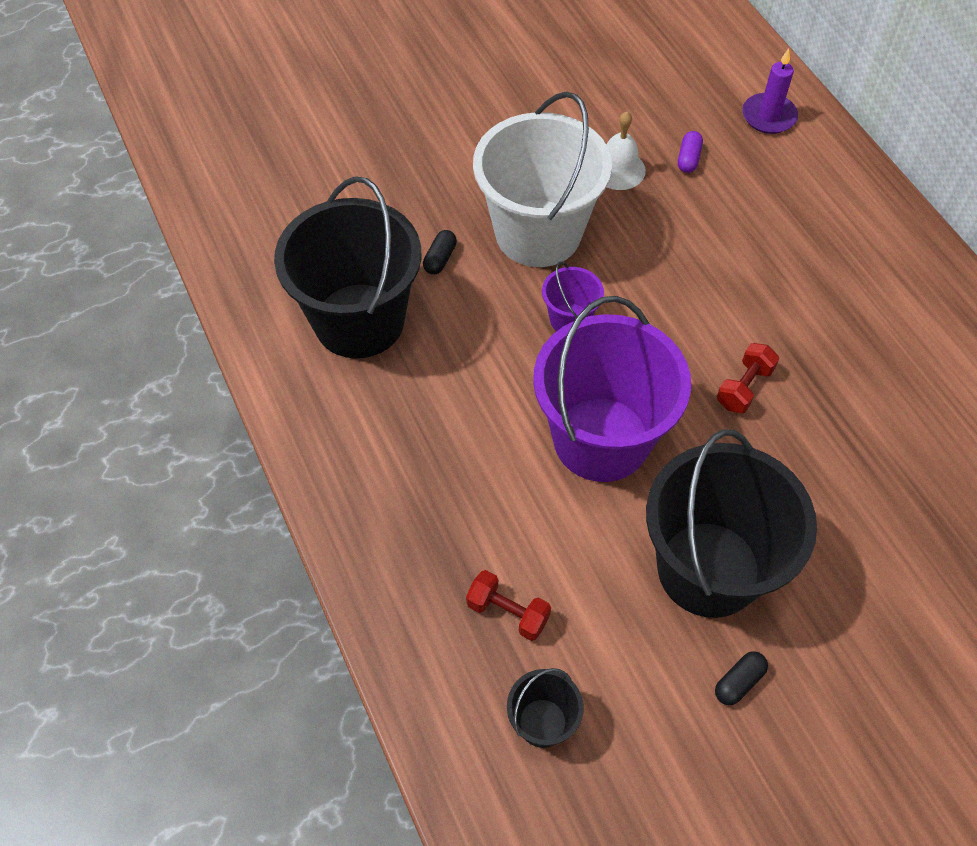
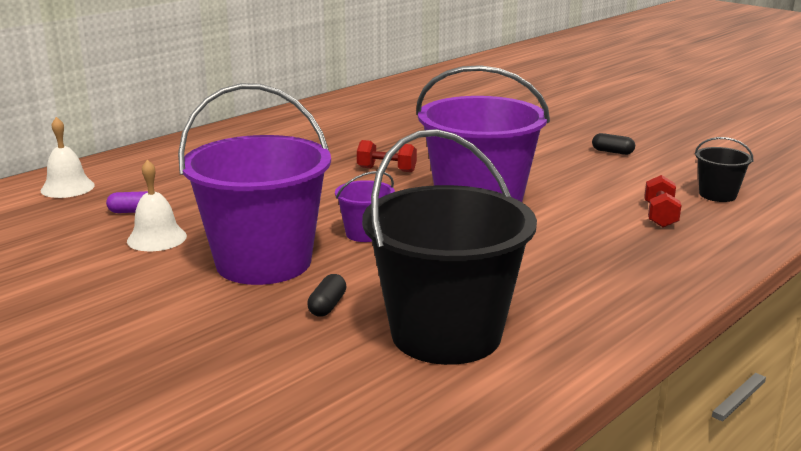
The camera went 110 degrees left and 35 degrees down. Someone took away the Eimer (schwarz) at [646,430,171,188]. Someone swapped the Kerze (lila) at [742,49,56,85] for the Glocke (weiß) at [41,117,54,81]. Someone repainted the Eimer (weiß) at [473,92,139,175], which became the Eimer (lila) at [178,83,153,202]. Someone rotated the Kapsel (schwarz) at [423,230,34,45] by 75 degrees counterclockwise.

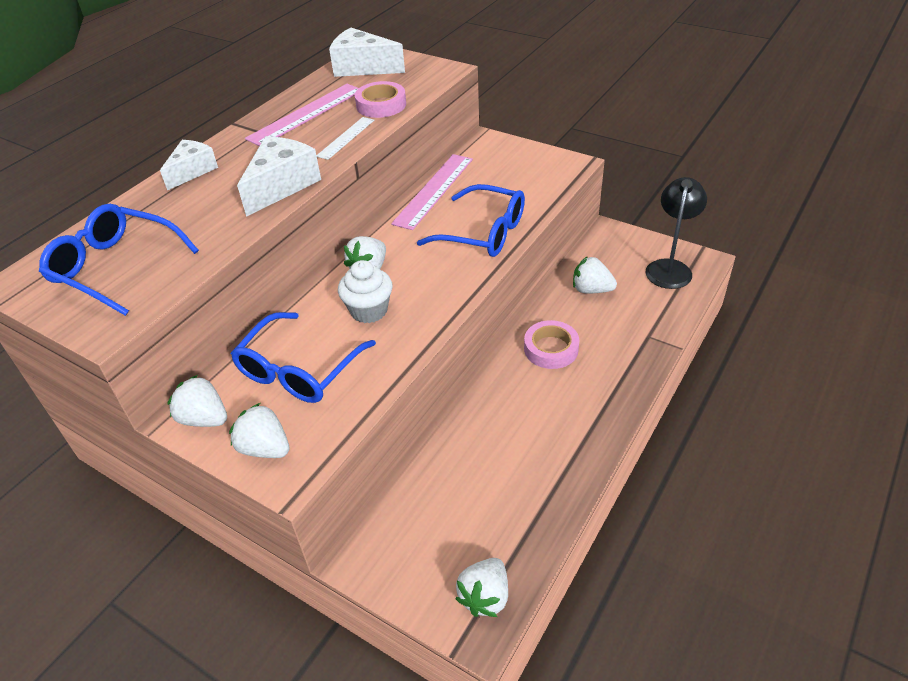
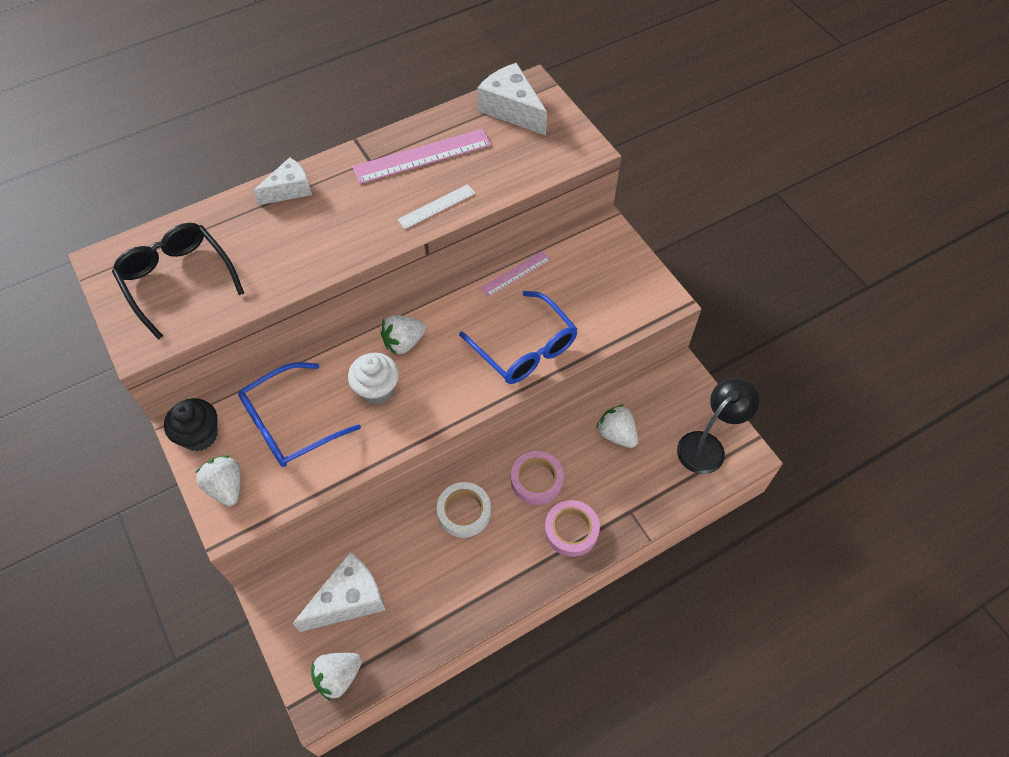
The camera went 25 degrees right and 15 degrees up. Someone put down the Klebeband (weiß) at [437,482,54,56]. Someone carried the Käse (weiß) from [237,136,84,81] to [293,552,93,80]. Someone carried the Klebeband (rosa) from [355,81,51,37] to [545,500,55,57]. Someone swapped the Erdbeere (weiß) at [168,375,59,52] for the Muffin (schwarz) at [164,398,54,53]. Someone repainted the Brille (blau) at [39,204,160,112], which became the Brille (schwarz) at [112,223,132,117]. Someone scaled the Lineal (rosa) at [391,154,82,76] by 0.58.

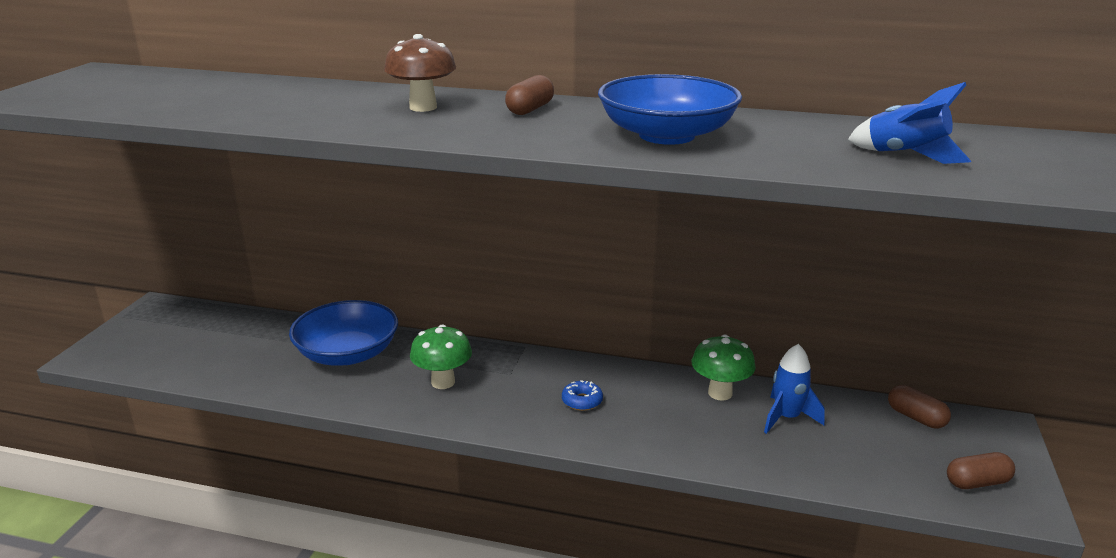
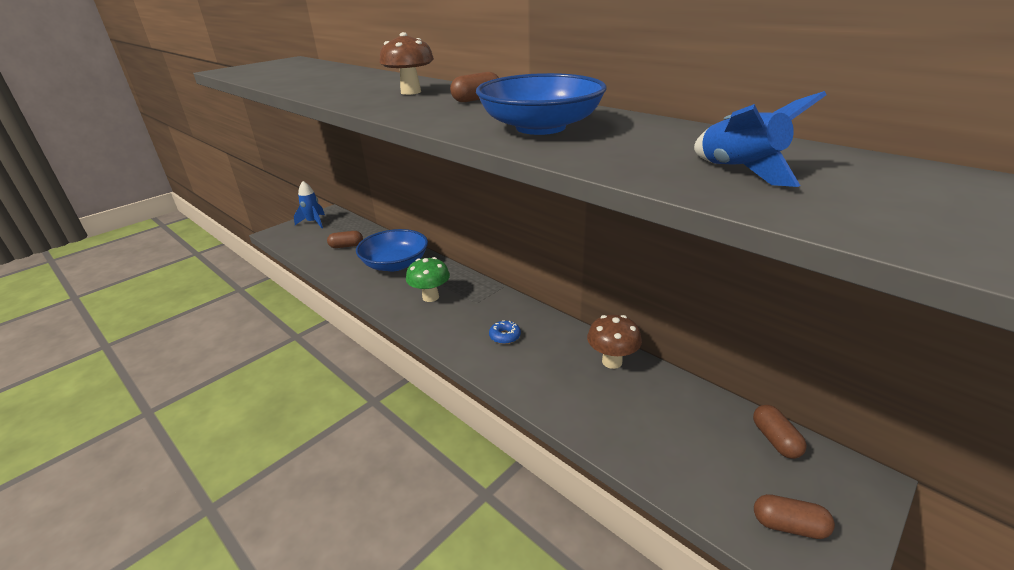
The camera went 30 degrees right and 5 degrees up. Someone put down the Kapsel (braun) at [327,231,36,17]. Someone carried the Rakete (blau) from [764,344,61,90] to [294,181,31,47]. Someone repainted the Pilz (grün) at [691,335,65,66], which became the Pilz (braun) at [587,315,55,54].

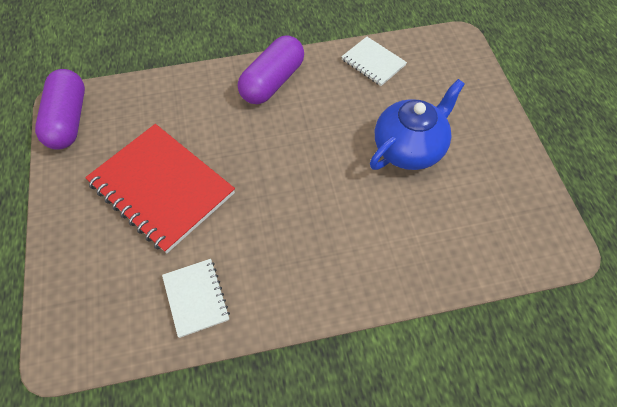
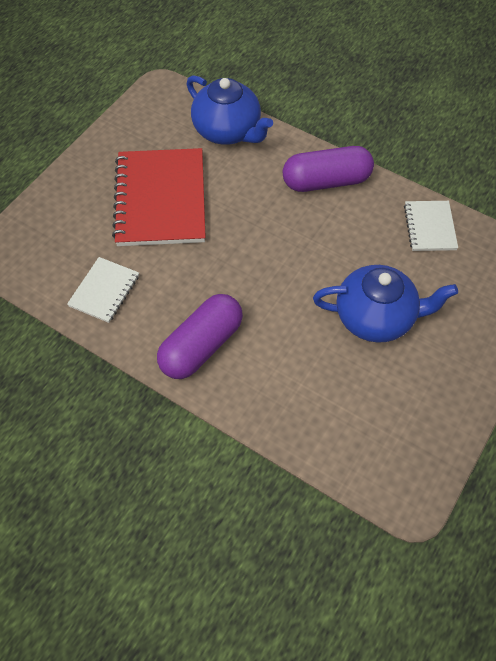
The camera went 45 degrees right and 0 degrees up. Someone put down the Teekanne (blau) at [187,75,86,70]. Someone carried the Kapsel (lila) from [35,69,50,81] to [157,294,86,85].

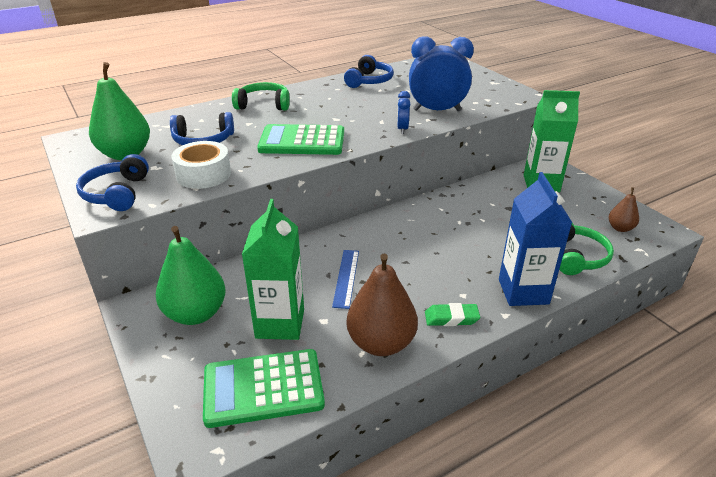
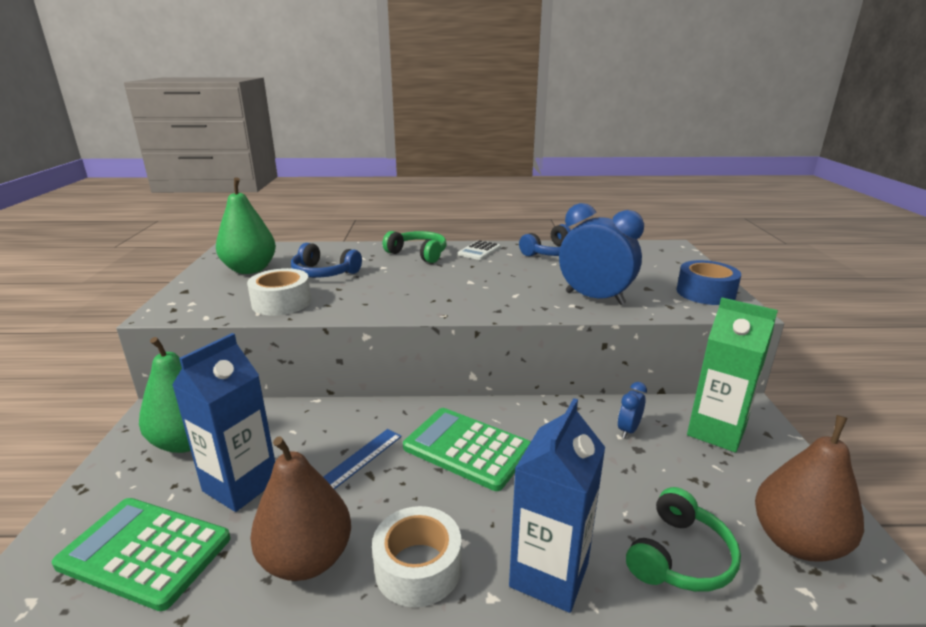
The camera went 30 degrees right and 10 degrees down. Someone took away the Kopfhörer (blau) at [76,154,73,57]. Someone put down the Taschenrechner (weiß) at [458,240,43,20]. Someone put down the Klebeband (blau) at [676,260,65,45]. Someone carried the Taschenrechner (grün) from [257,124,87,31] to [403,408,128,83]. Someone carried the Wecker (blau) from [397,91,14,43] to [618,382,29,56]. Someone swapped the Radiergummi (grün) at [425,303,55,23] for the Klebeband (weiß) at [372,506,90,101]. Someone repainted the Getränkekarton (grün) at [242,199,62,141], which became the Getränkekarton (blau) at [172,333,103,179]. Someone scaled the Birne (braun) at [609,187,30,45] by 1.93.

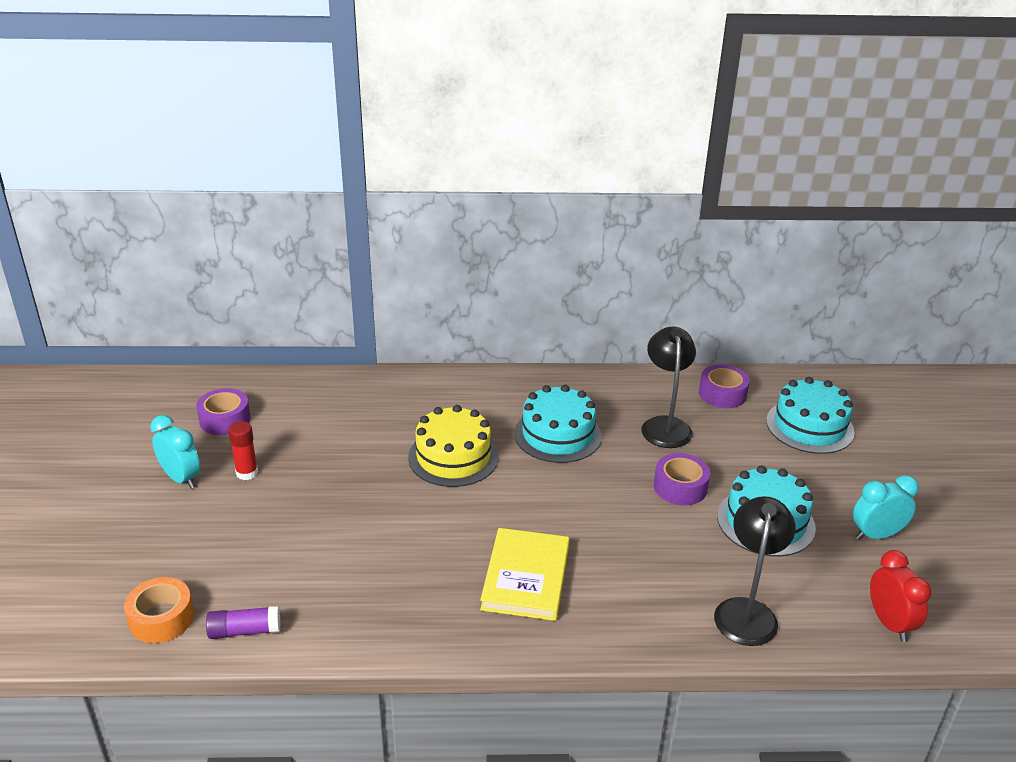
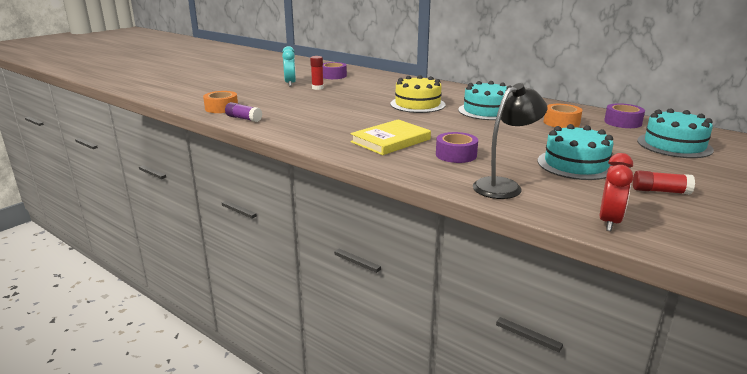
The camera went 40 degrees right and 10 degrees down. Someone carried the Klebeband (lila) from [654,453,56,52] to [436,132,42,31]. Someone swapped the Lampe (schwarz) at [642,327,54,121] for the Klebeband (orange) at [543,104,39,24]. Someone swapped the Wecker (türkis) at [853,475,66,65] for the Klebestift (rot) at [633,170,62,25].

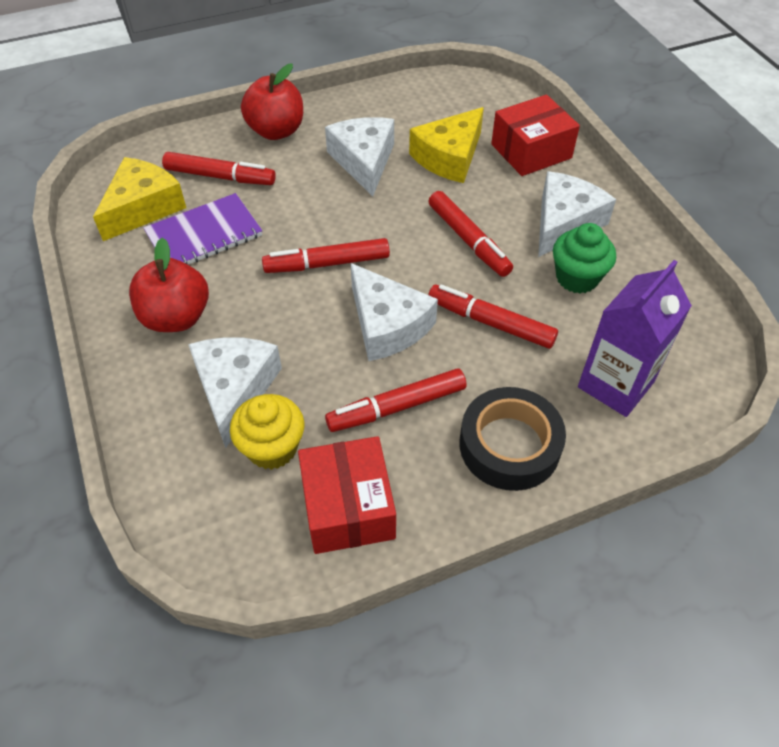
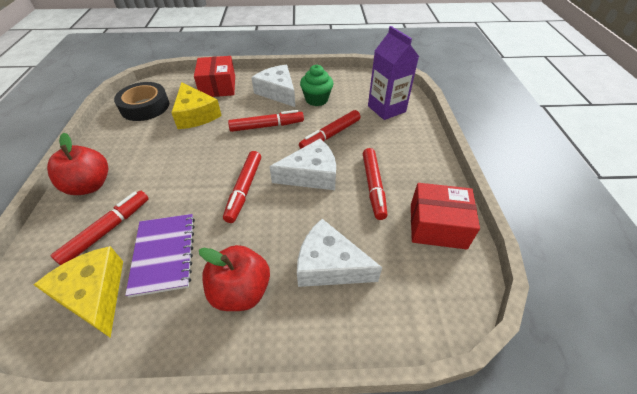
The camera went 70 degrees left and 5 degrees down. Someone took away the Muffin (gelb) at [230,394,74,76]. Someone took away the Käse (weiß) at [325,117,69,80]. Someone carried the Klebeband (schwarz) from [460,387,106,104] to [114,82,55,39].

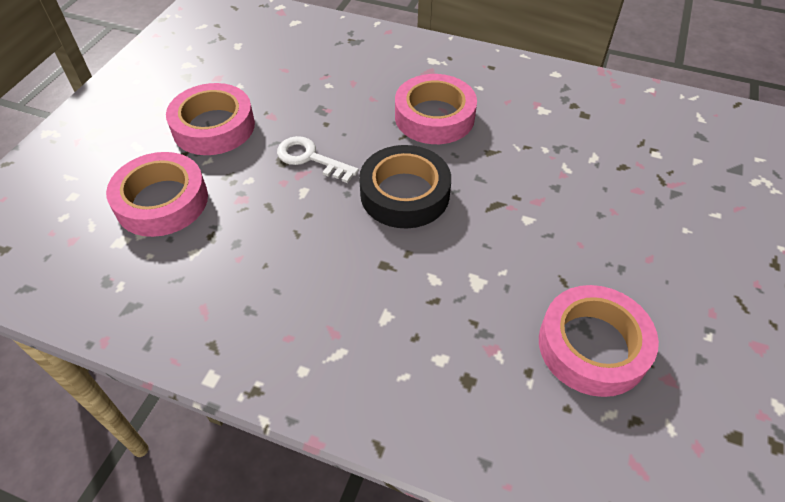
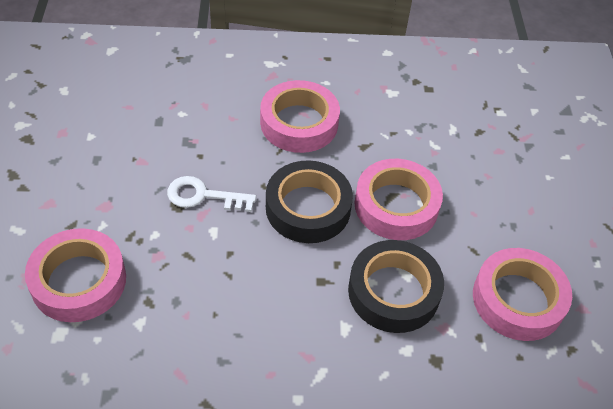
The camera went 25 degrees left and 0 degrees up. Someone put down the Klebeband (schwarz) at [348,240,96,93]. Someone carried the Klebeband (rosa) from [166,83,89,72] to [354,159,89,81].

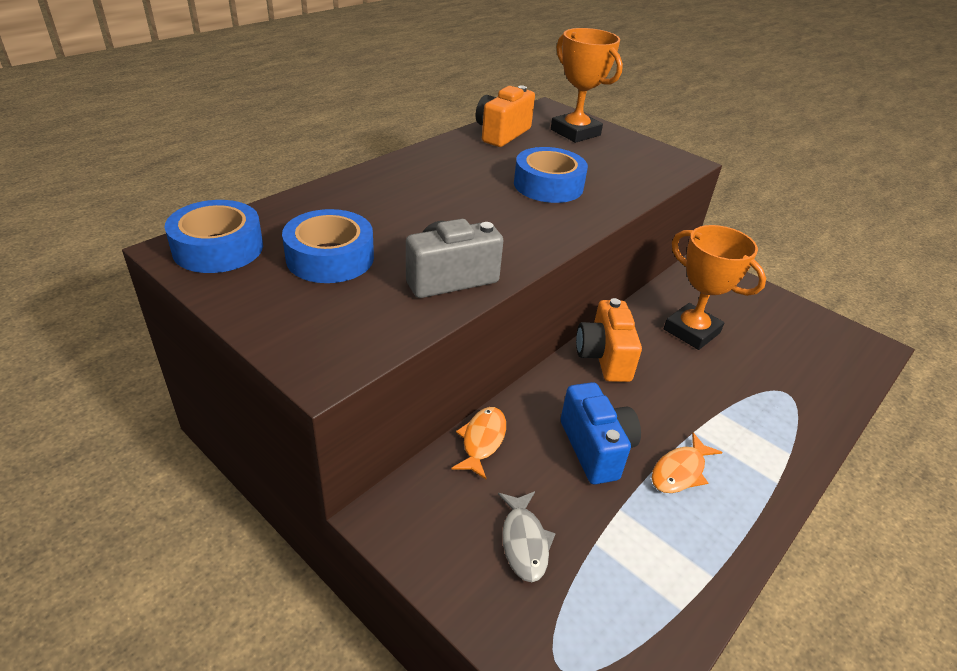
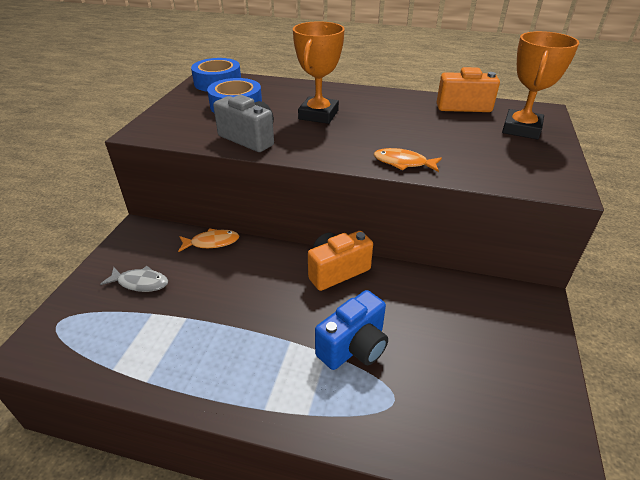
The camera went 65 degrees right and 0 degrees up. Someone took away the Klebeband (blau) at [514,147,74,56]. Someone carried the Kamera (blau) from [561,382,80,102] to [315,290,73,80]. Someone carried the Fisch (orange) from [652,432,70,61] to [374,148,68,24]. Someone carried the Pokal (orange) from [664,225,102,125] to [293,21,52,103]. Someone rotated the Fisch (grau) at [498,491,58,91] by 135 degrees counterclockwise.

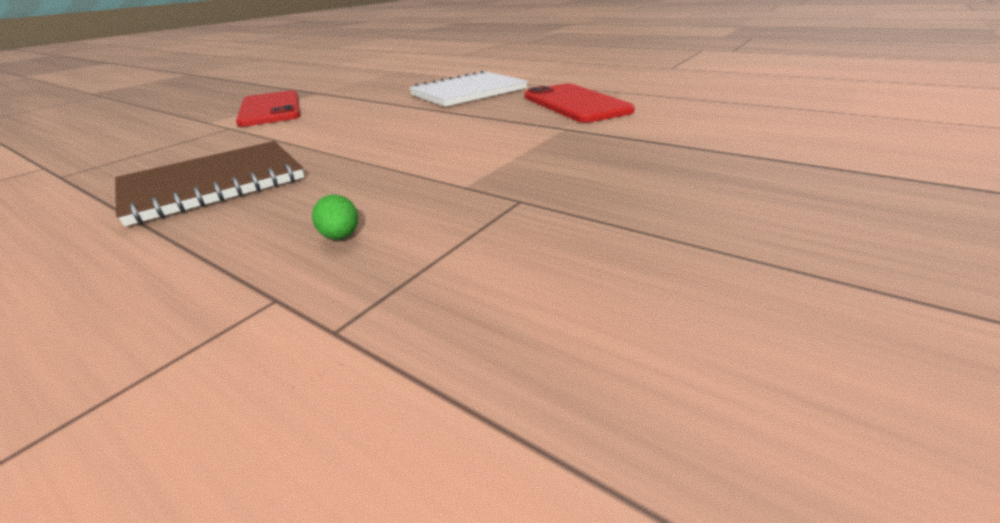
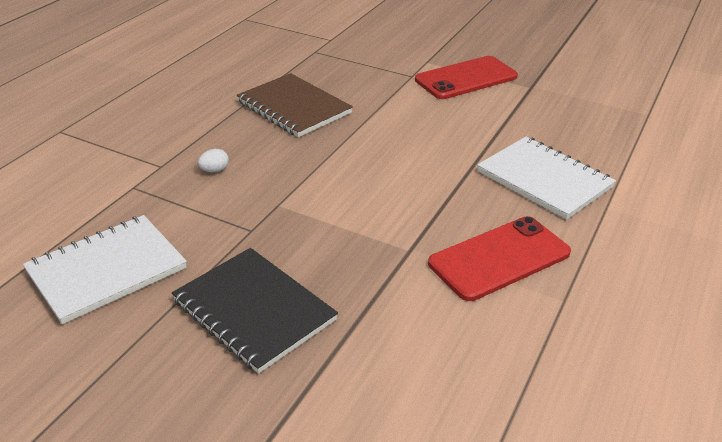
The camera went 80 degrees right and 5 degrees up. Someone put down the Notizbuch (weiß) at [23,215,164,109]. Someone put down the Notizbuch (schwarz) at [172,248,166,126]. Someone repainted the Ei (grün) at [312,194,46,46], which became the Ei (weiß) at [198,149,31,23].

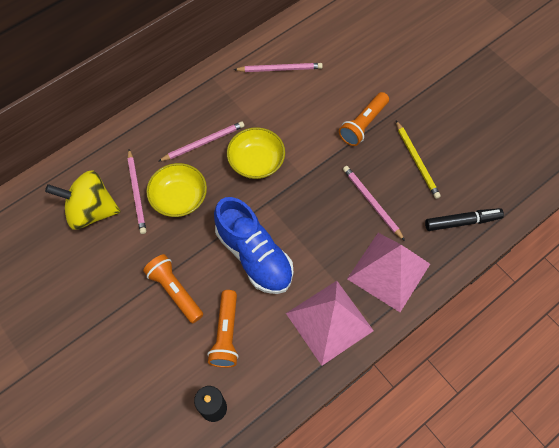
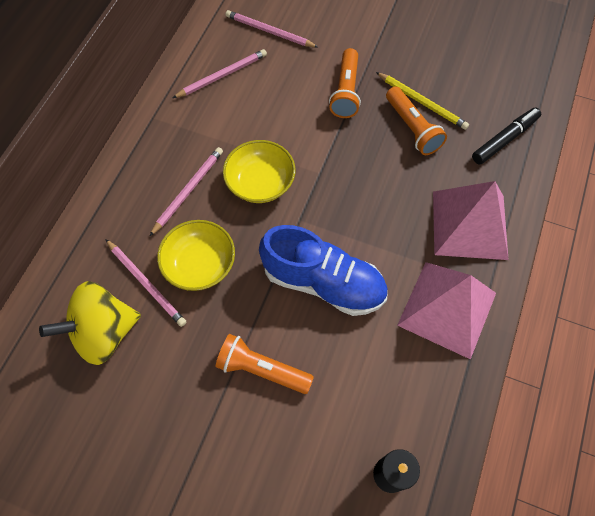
The camera went 30 degrees left and 0 degrees up. Someone carried the Taschenlampe (orange) from [207,290,32,78] to [386,86,61,69]. Someone carried the Bleistift (rosa) from [343,166,62,75] to [226,10,93,38].

